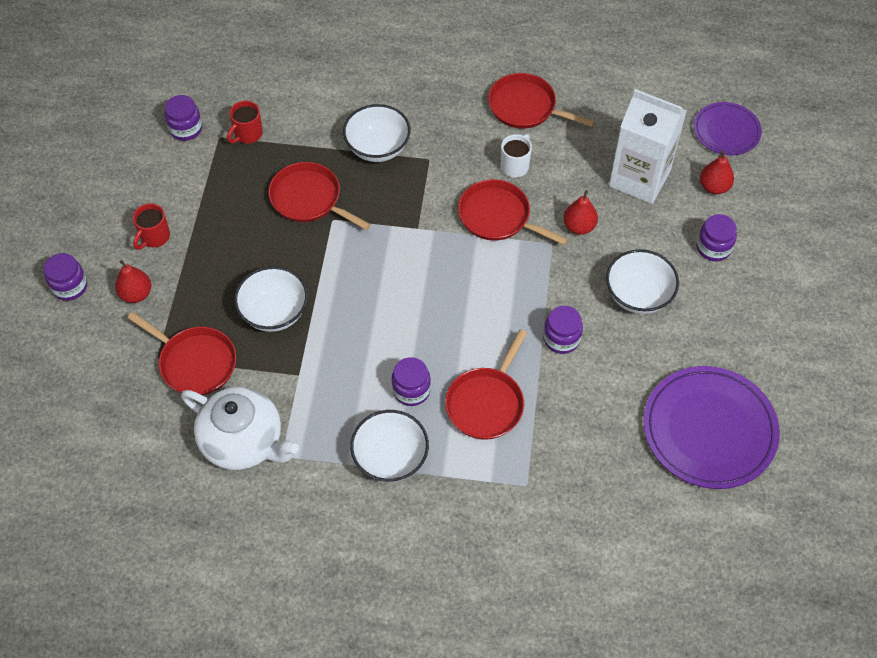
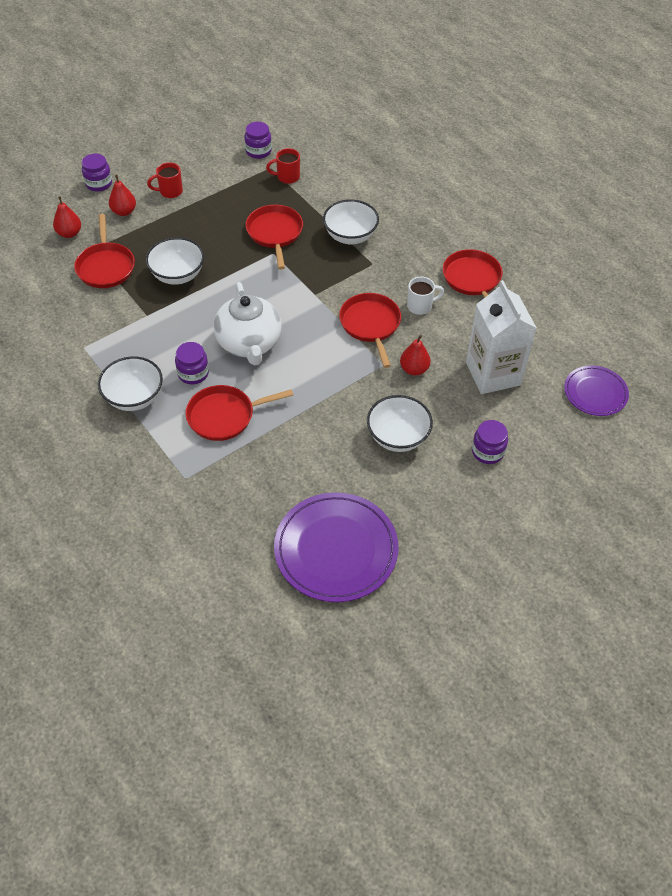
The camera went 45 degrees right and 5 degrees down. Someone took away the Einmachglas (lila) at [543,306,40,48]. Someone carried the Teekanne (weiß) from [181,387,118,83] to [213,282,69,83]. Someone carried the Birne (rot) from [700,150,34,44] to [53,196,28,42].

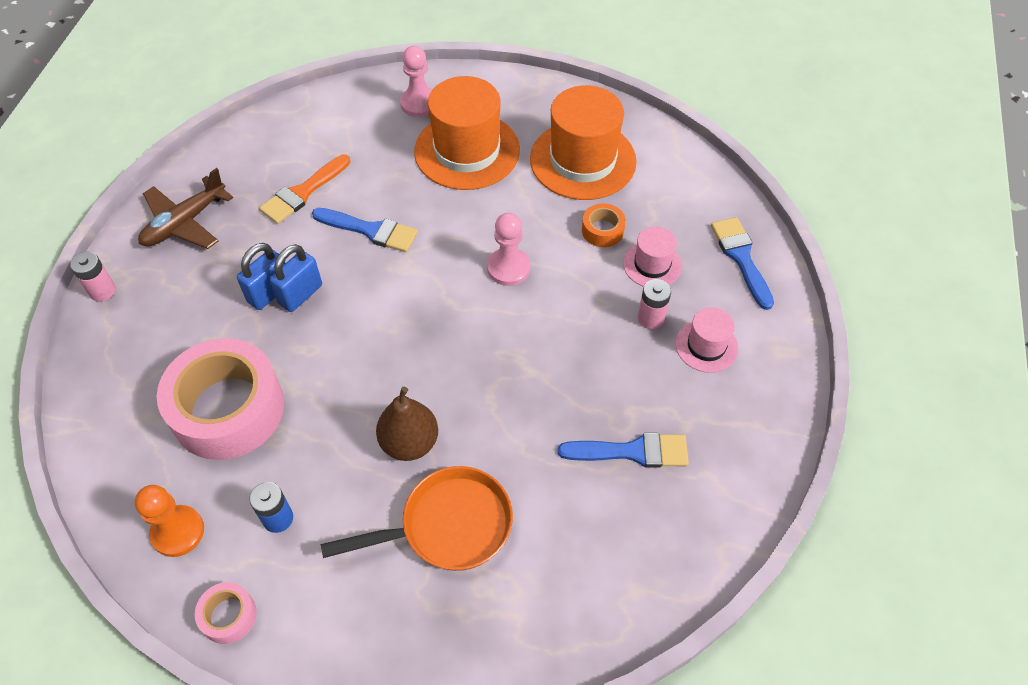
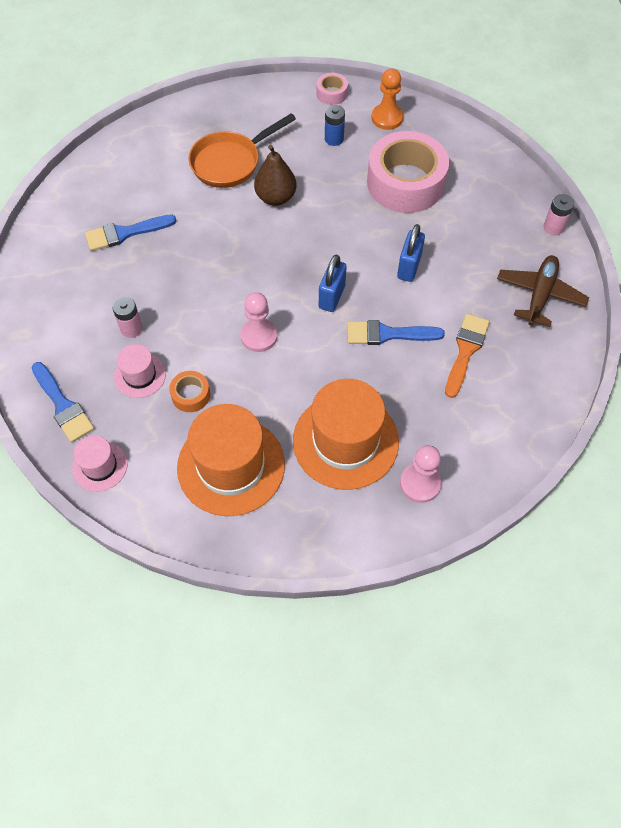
The camera went 160 degrees right and 5 degrees up. Someone carried the Vorhängeschloss (blau) from [237,243,48,67] to [319,255,28,57]. Someone carried the Hut (rosa) from [675,307,63,66] to [72,435,56,57].

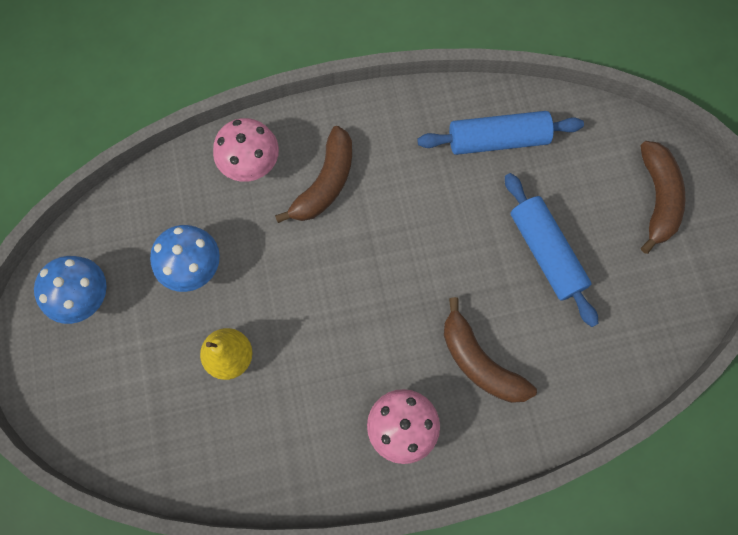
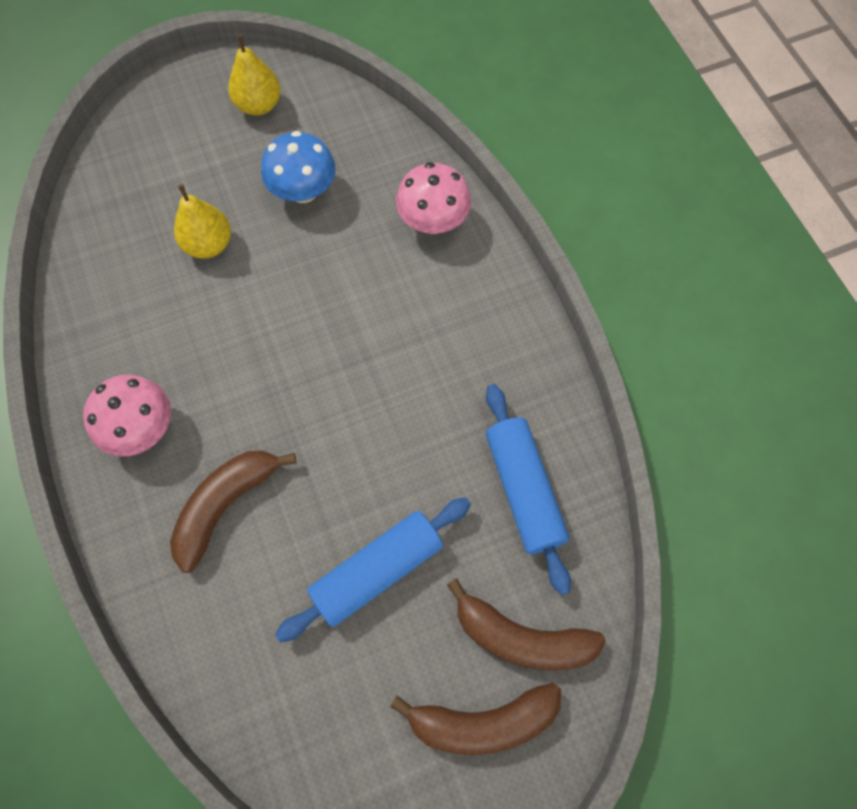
The camera went 80 degrees right and 5 degrees down. Someone carried the Banane (braun) from [275,126,77,97] to [447,578,159,93]. Someone swapped the Pilz (blau) at [34,256,73,68] for the Birne (gelb) at [228,35,53,81].

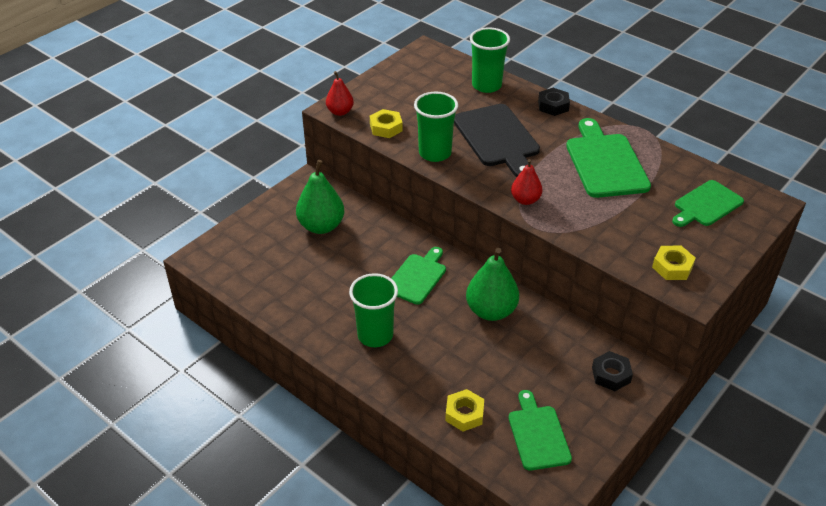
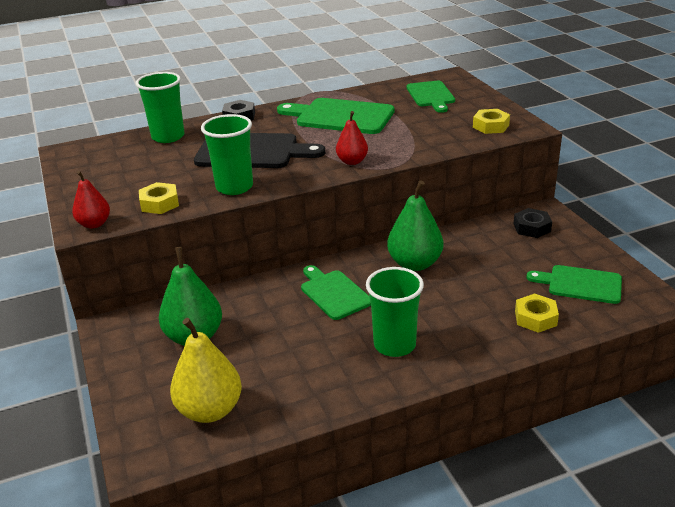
The camera went 60 degrees left and 10 degrees down. Someone put down the Birne (gelb) at [170,318,72,105].

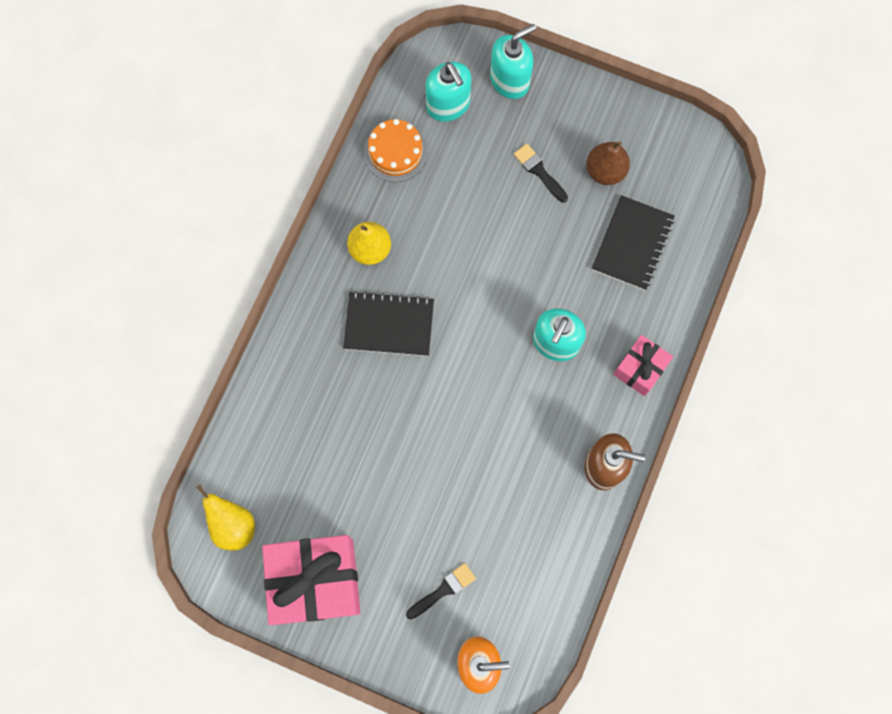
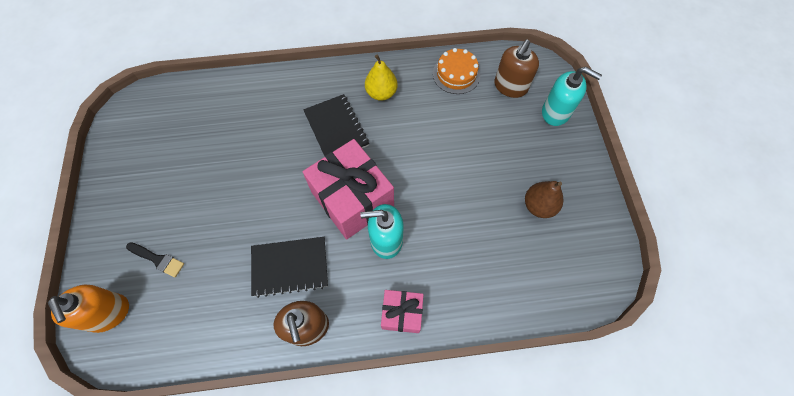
The camera went 60 degrees right and 10 degrees down. Someone took away the Birne (gelb) at [196,485,59,66]. Someone took away the Pinsel (schwarz) at [514,144,54,59]. Someone carried the Geschenk (rosa) from [262,535,98,90] to [303,139,91,100]. Someone carried the Notizbuch (schwarz) from [592,195,83,95] to [251,237,77,61]. Someone repainted the Seifenspender (türkis) at [426,62,45,60], which became the Seifenspender (braun) at [494,39,45,59].

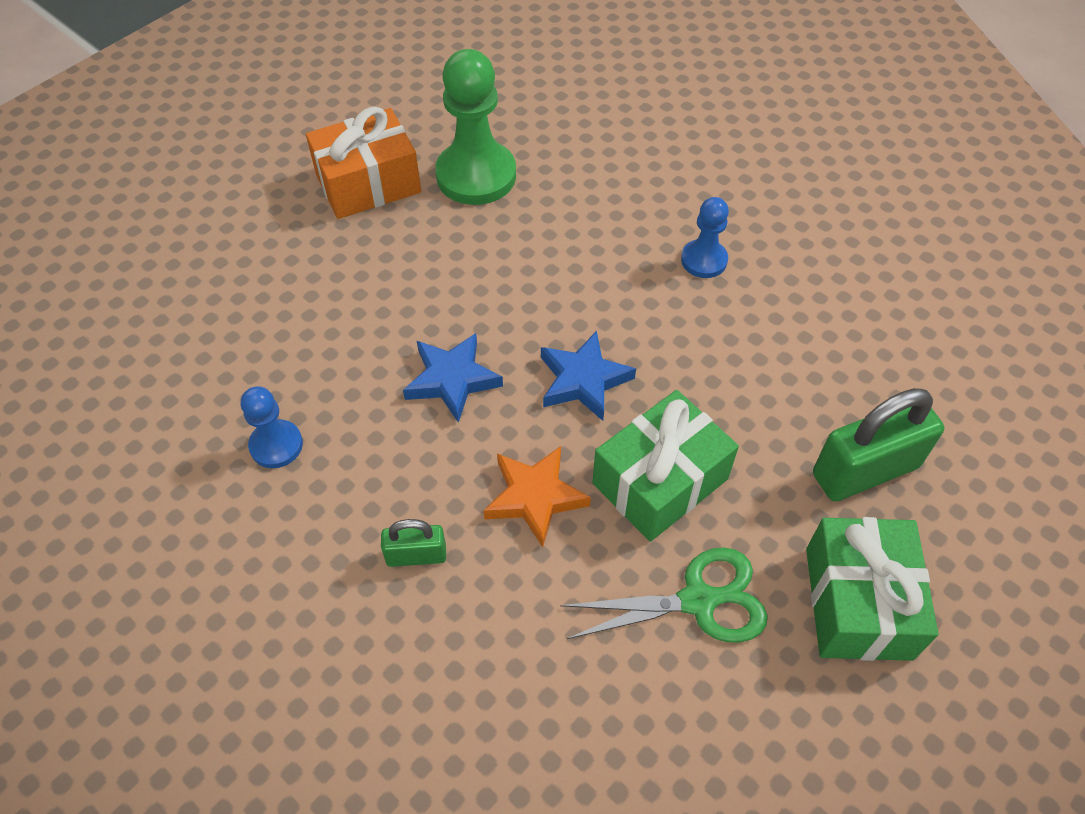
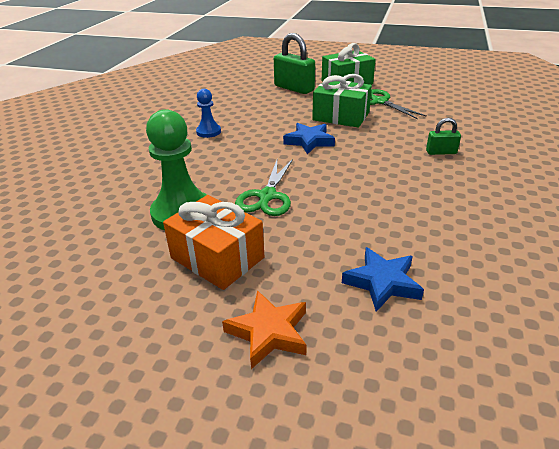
The camera went 115 degrees left and 20 degrees down. Someone took away the Bauer (blau) at [241,386,62,82]. Someone put down the Schere (grün) at [235,159,58,57]. Someone carried the Stern (blau) from [403,333,100,90] to [342,247,82,65]. Someone carried the Stern (orange) from [484,446,107,101] to [222,290,85,79]. Someone rotated the Vorhängeschloss (grün) at [381,519,65,48] by 60 degrees counterclockwise.

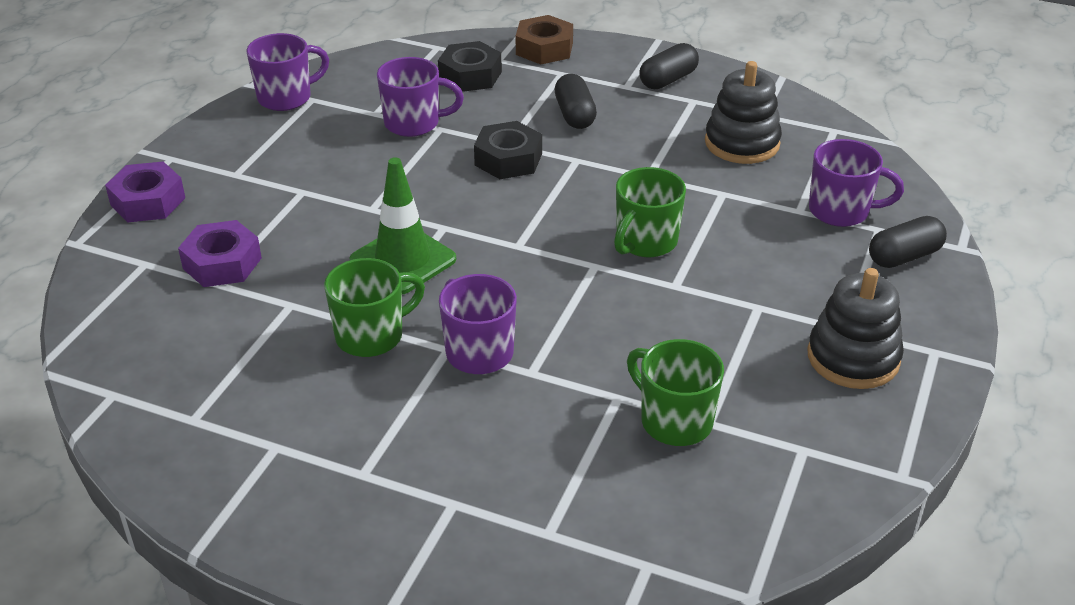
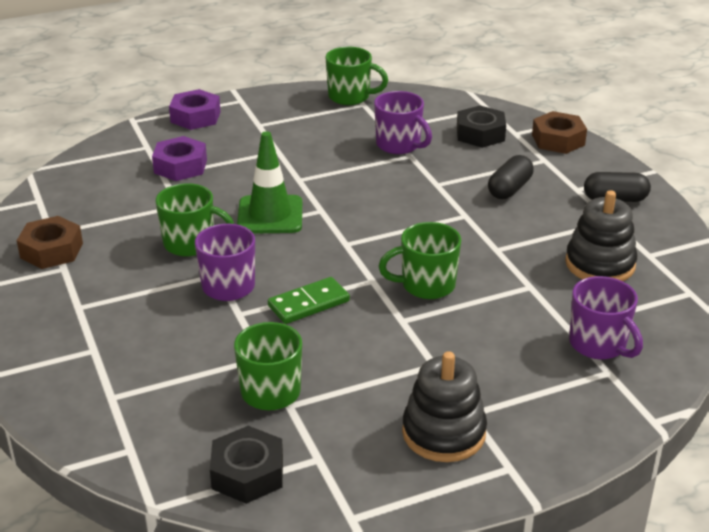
The camera went 45 degrees right and 5 degrees down. Someone took away the Kapsel (schwarz) at [869,216,78,52]. Someone put down the Sechskantmutter (braun) at [17,216,66,53]. Someone put down the Dominostein (grün) at [268,277,82,47]. Someone carried the Sechskantmutter (schwarz) from [474,121,68,58] to [210,426,73,78]. Someone repainted the Tasse (lila) at [246,33,83,78], which became the Tasse (grün) at [325,47,63,58].

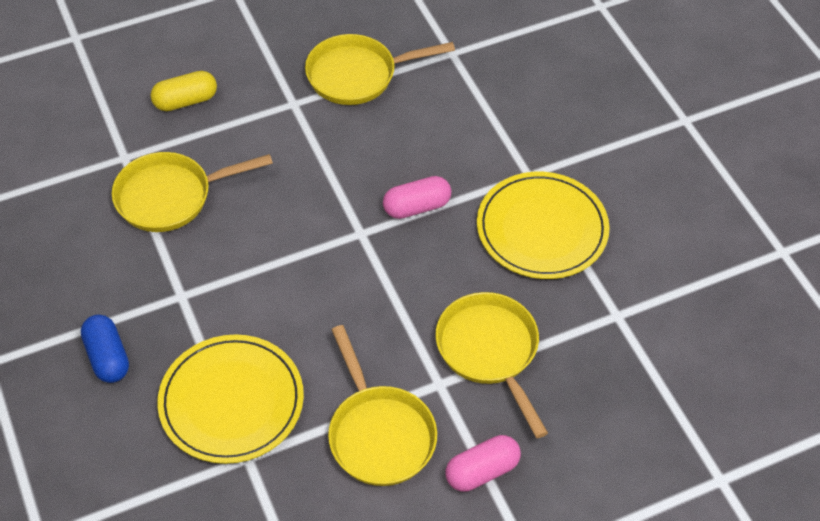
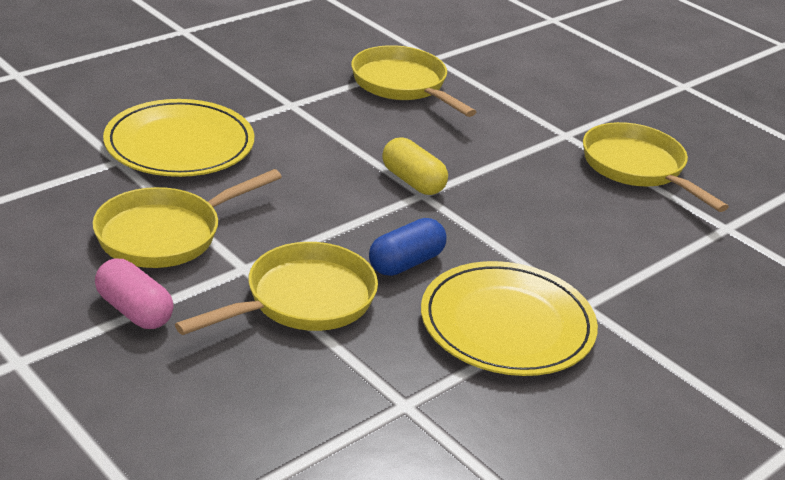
The camera went 70 degrees right and 20 degrees down. Someone took away the Kapsel (rosa) at [383,176,68,43]. Someone carried the Kapsel (blau) from [81,315,48,68] to [369,218,77,58]. Someone carried the Kapsel (gelb) from [151,71,66,40] to [382,137,66,58].

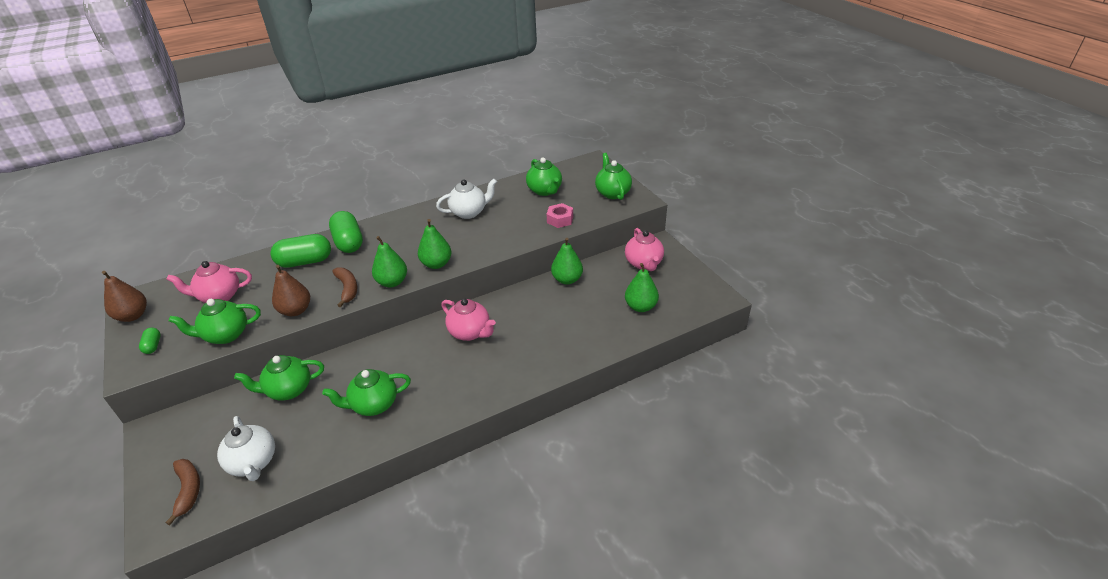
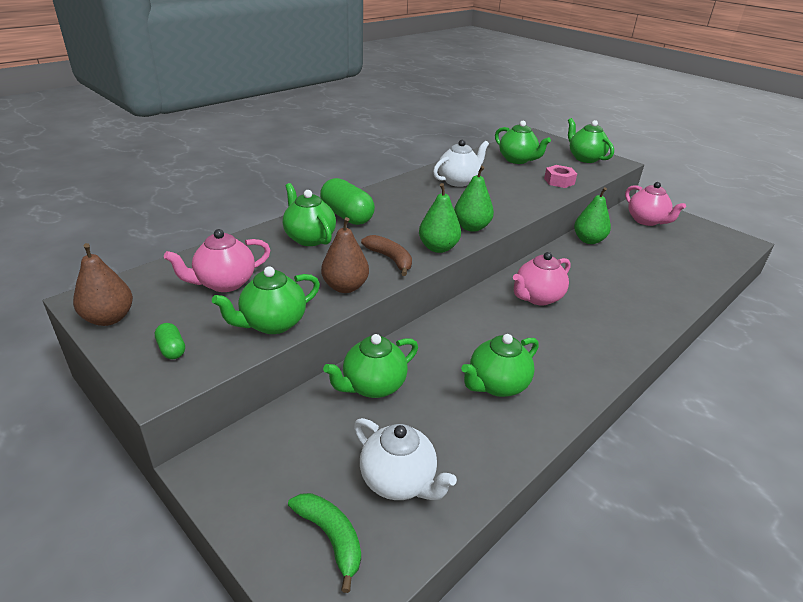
The camera went 20 degrees left and 5 degrees down. Someone took away the Birne (grün) at [625,263,34,49]. Someone swapped the Kapsel (grün) at [270,234,61,34] for the Teekanne (grün) at [283,183,53,63]. Someone repainted the Banane (braun) at [166,459,34,66], which became the Banane (grün) at [288,493,73,100]. Someone rotated the Teekanne (rosa) at [441,298,55,43] by 120 degrees clockwise.

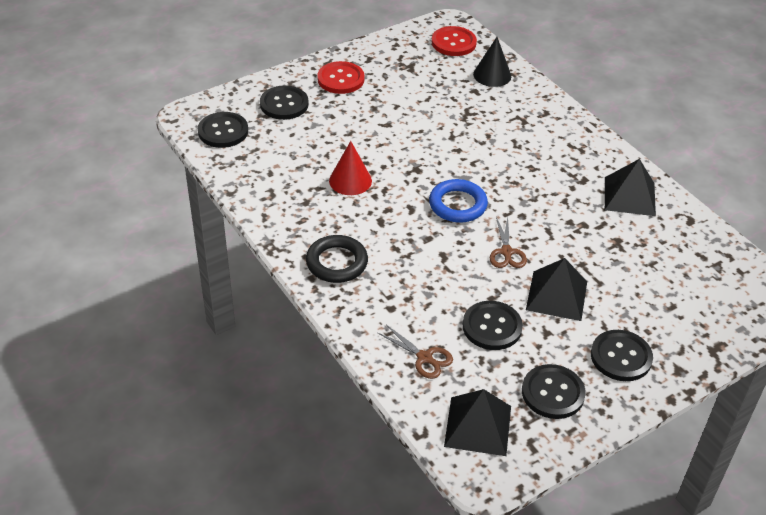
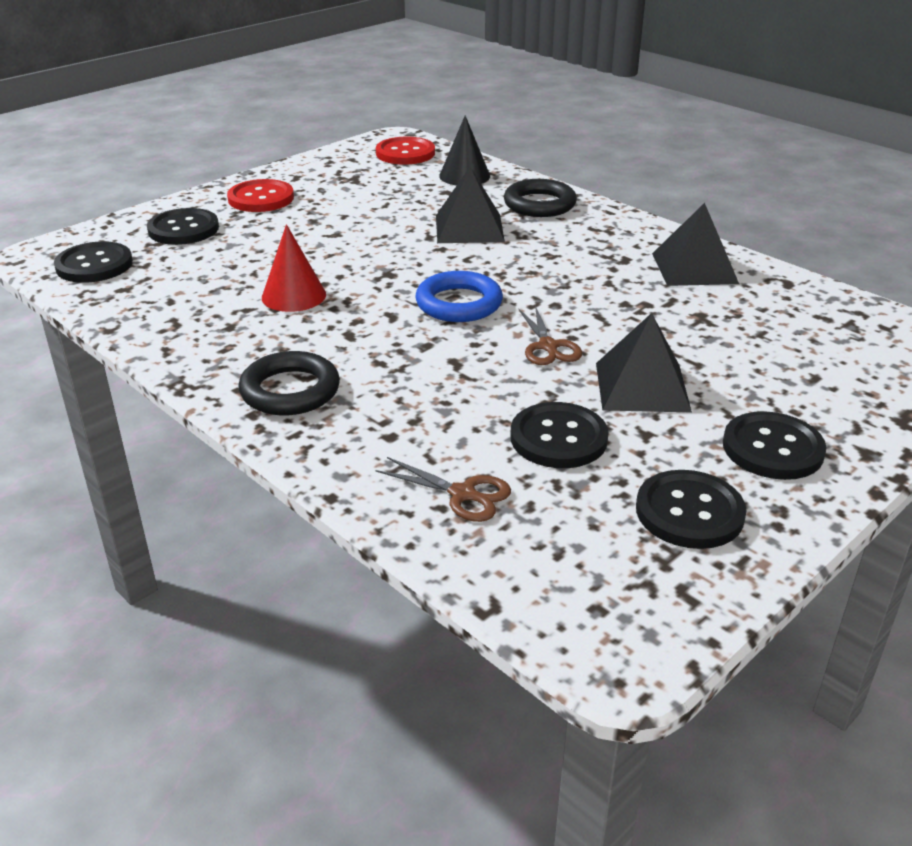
The camera went 10 degrees left and 10 degrees down. Someone put down the Ring (schwarz) at [504,179,73,38]. Someone carried the Pyramide (schwarz) from [444,389,67,67] to [436,167,69,76].

